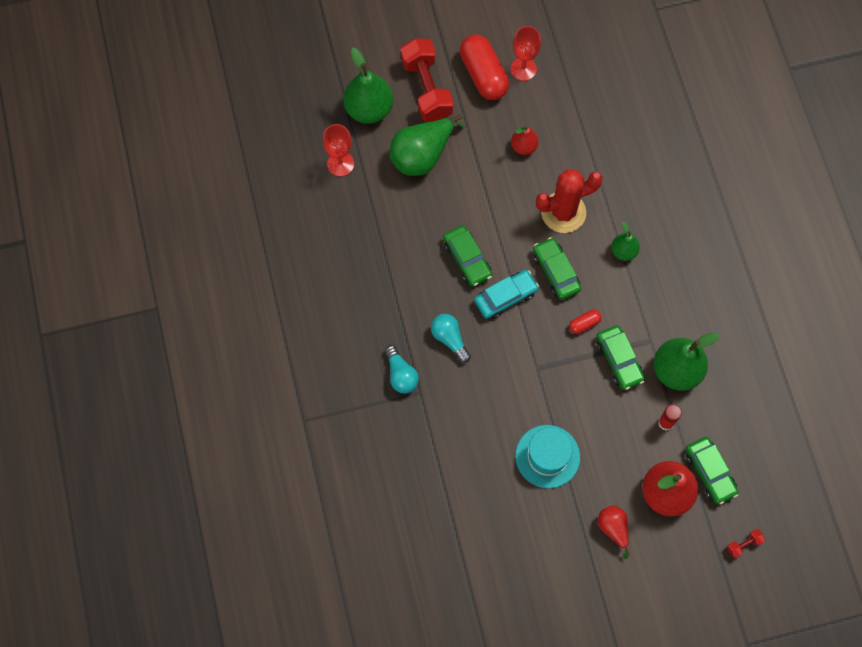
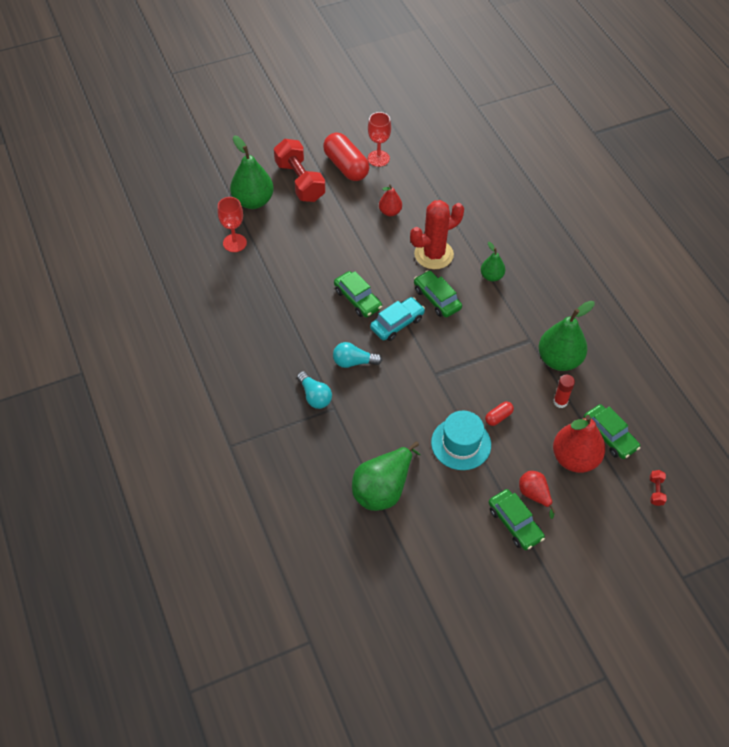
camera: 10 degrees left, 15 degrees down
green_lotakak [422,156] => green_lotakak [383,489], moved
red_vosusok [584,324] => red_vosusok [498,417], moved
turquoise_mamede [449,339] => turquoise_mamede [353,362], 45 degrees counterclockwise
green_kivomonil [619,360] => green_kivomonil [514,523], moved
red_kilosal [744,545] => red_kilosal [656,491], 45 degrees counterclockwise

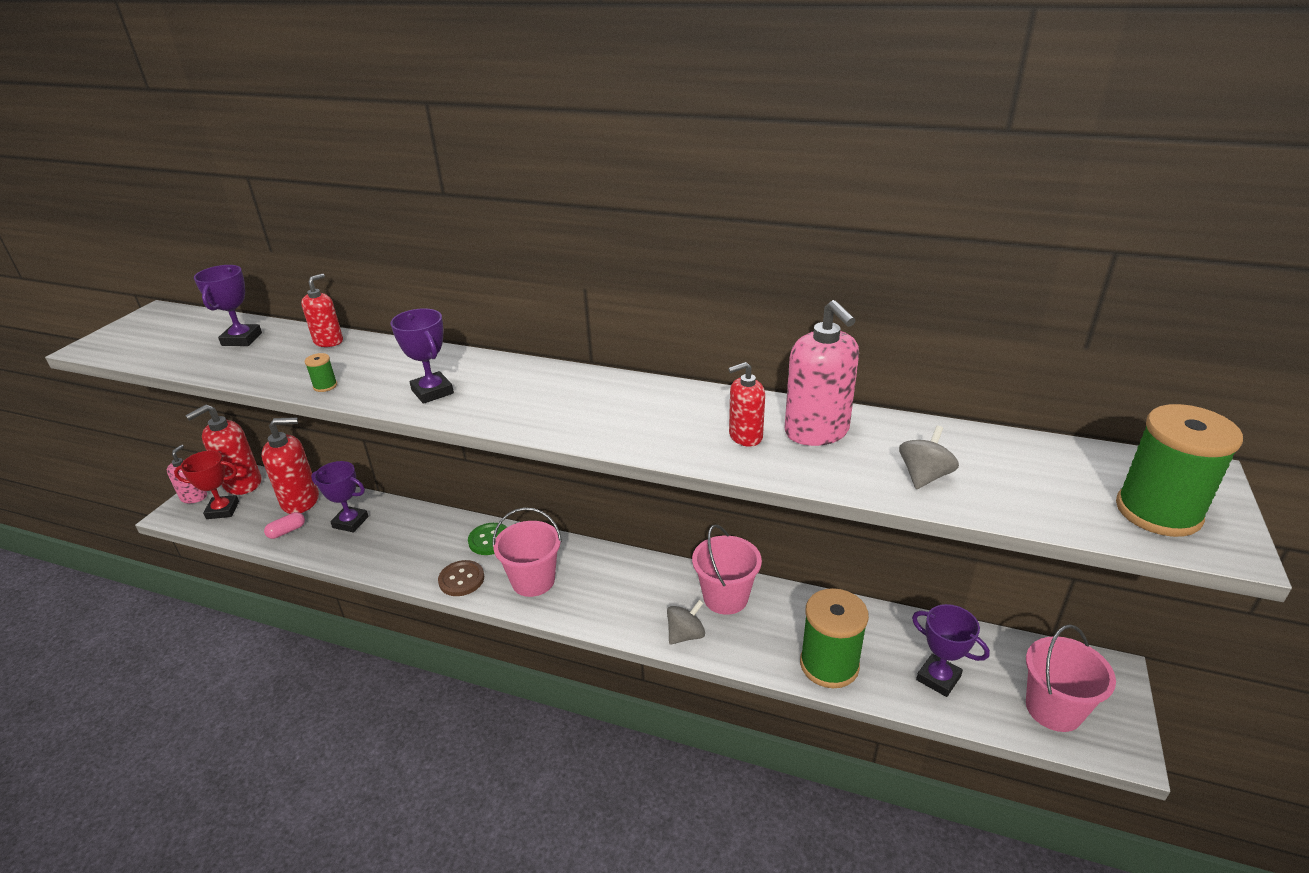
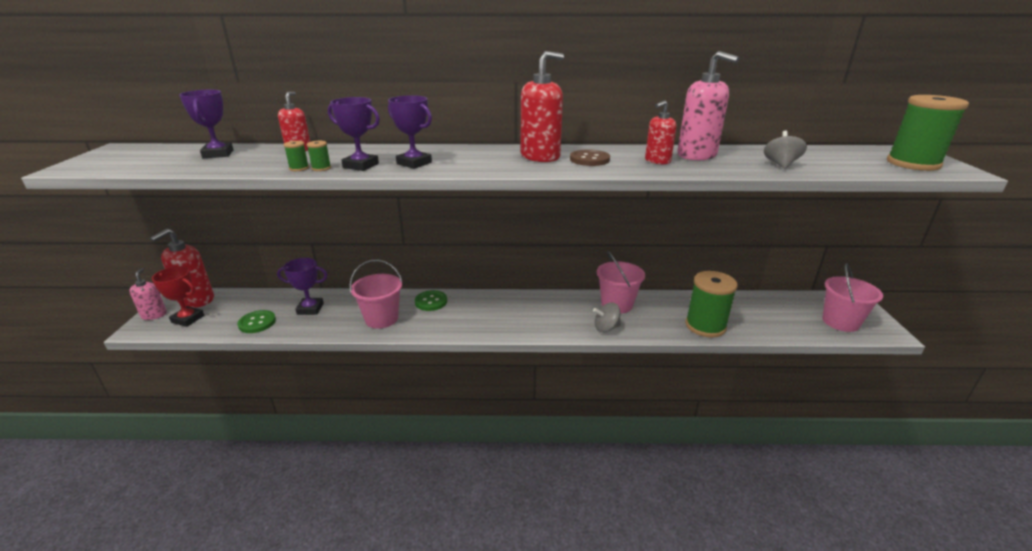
camera: 20 degrees left, 5 degrees down
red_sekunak [301,501] => red_sekunak [540,156], moved
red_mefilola [223,510] => red_mefilola [188,319], 45 degrees clockwise
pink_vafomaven [533,581] => pink_vafomaven [381,319], moved
pink_vosusok [287,531] => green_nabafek [257,323]
brown_nabafek [461,579] => brown_nabafek [589,159], moved
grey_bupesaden [685,635] => grey_bupesaden [606,328], 135 degrees counterclockwise
purple_mefilola [938,678] => purple_mefilola [361,166], moved
nothing => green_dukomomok [299,168]

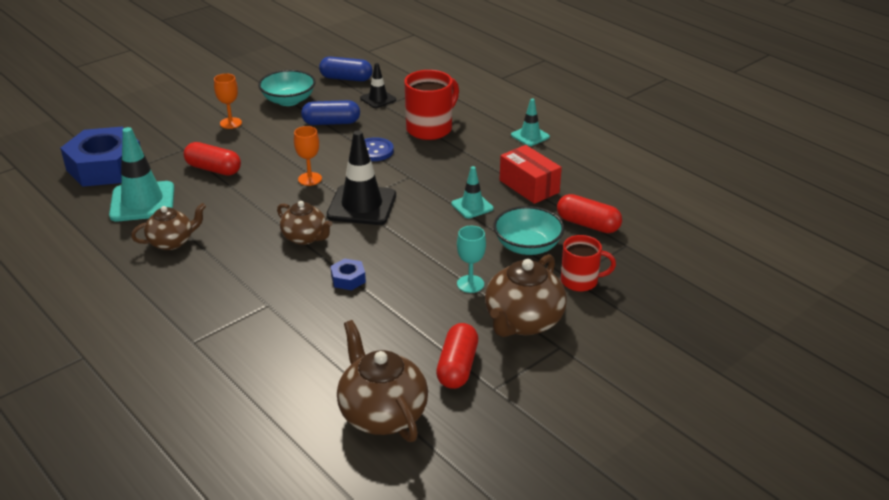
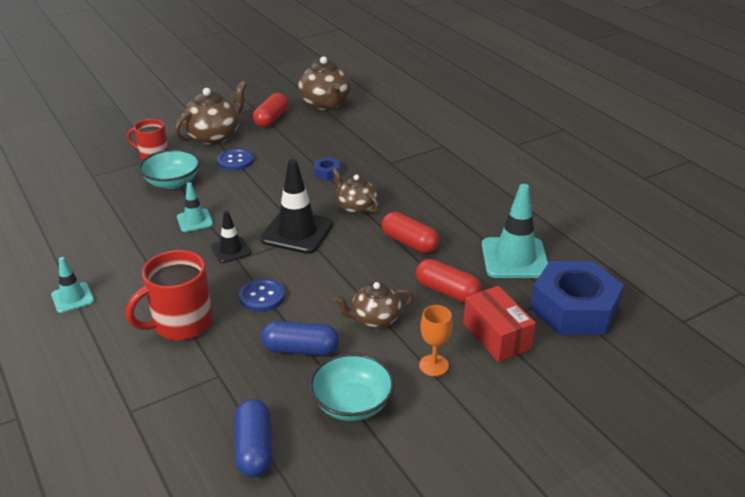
camera: 170 degrees left, 0 degrees up
blue_vosusok [346,78] => blue_vosusok [254,448], 60 degrees clockwise
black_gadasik [378,99] => black_gadasik [231,250], moved
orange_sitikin [310,179] => nothing
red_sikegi [529,186] => red_sikegi [496,336], moved
red_vosusok [588,224] => red_vosusok [409,243], moved
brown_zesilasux [172,242] => brown_zesilasux [375,319], moved
turquoise_sitikin [470,284] => blue_nabafek [235,161]

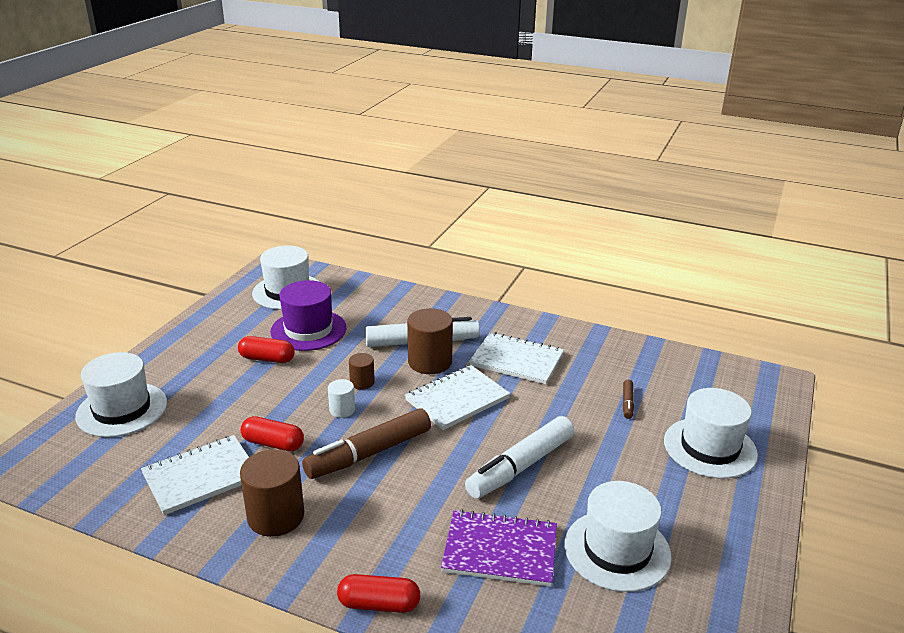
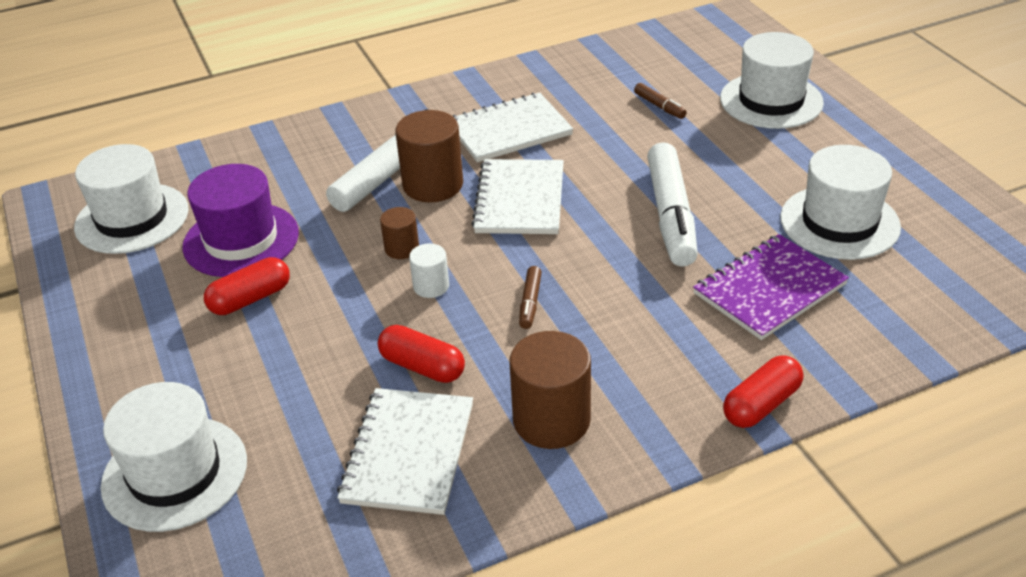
camera: 45 degrees left, 10 degrees up
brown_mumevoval [369,453] => brown_mumevoval [530,303], x0.44
red_vosusok [273,443] => red_vosusok [422,366], 60 degrees clockwise

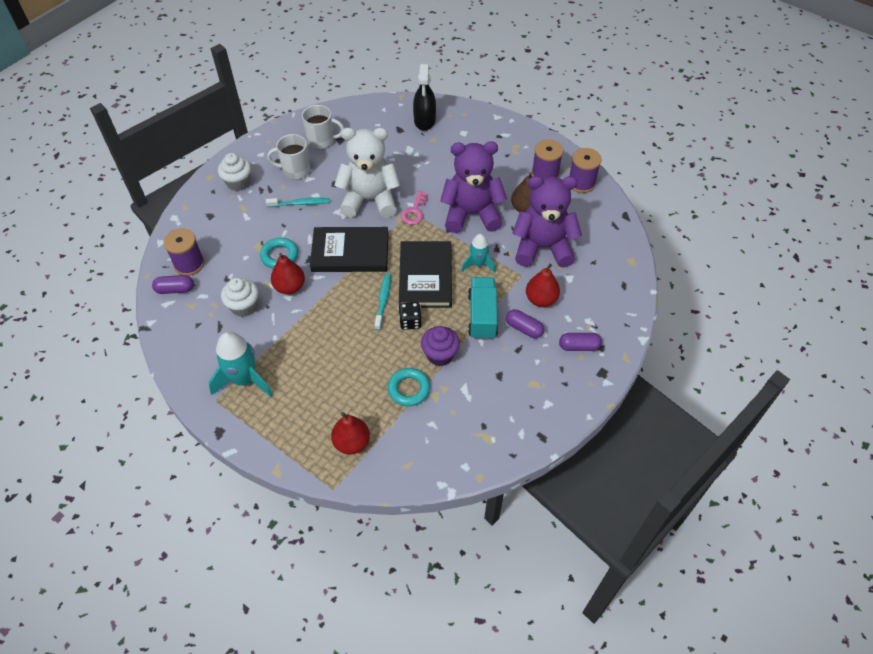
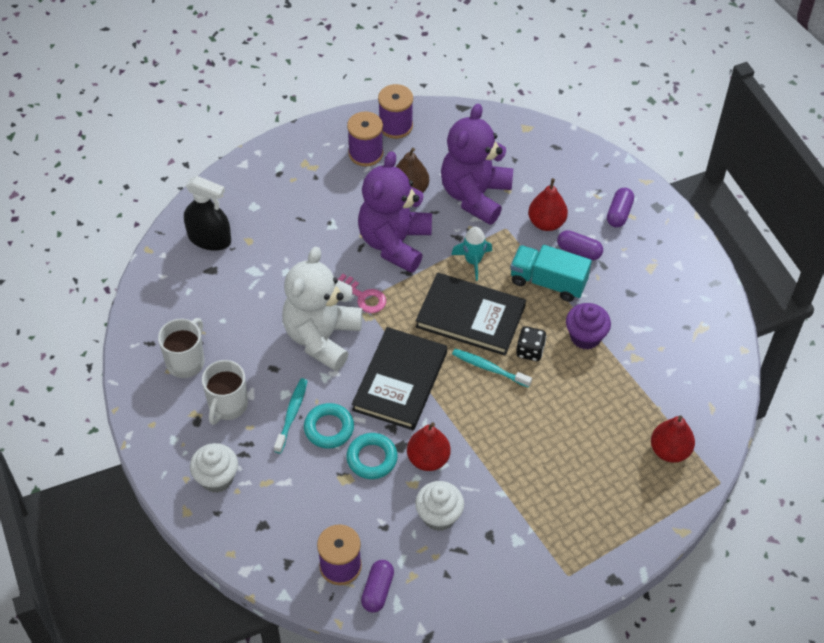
camera: 70 degrees left, 0 degrees up
purple_vosusok [524,328] => purple_vosusok [579,251], 60 degrees clockwise
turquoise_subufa [244,379] => nothing
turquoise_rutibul [409,389] => turquoise_rutibul [329,428], moved

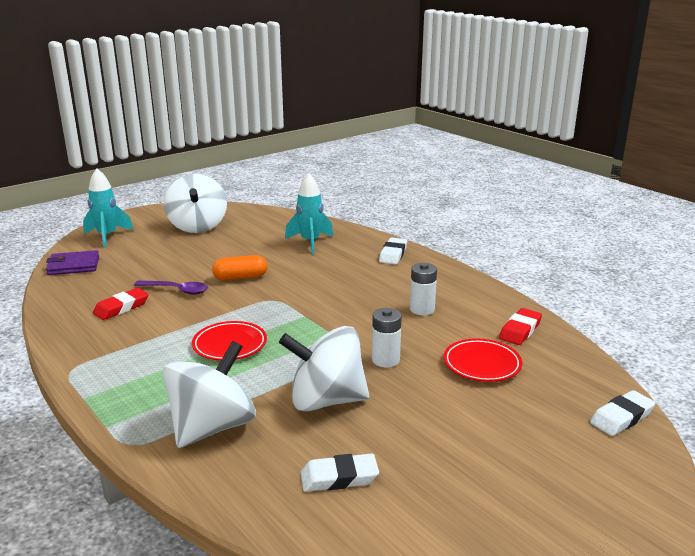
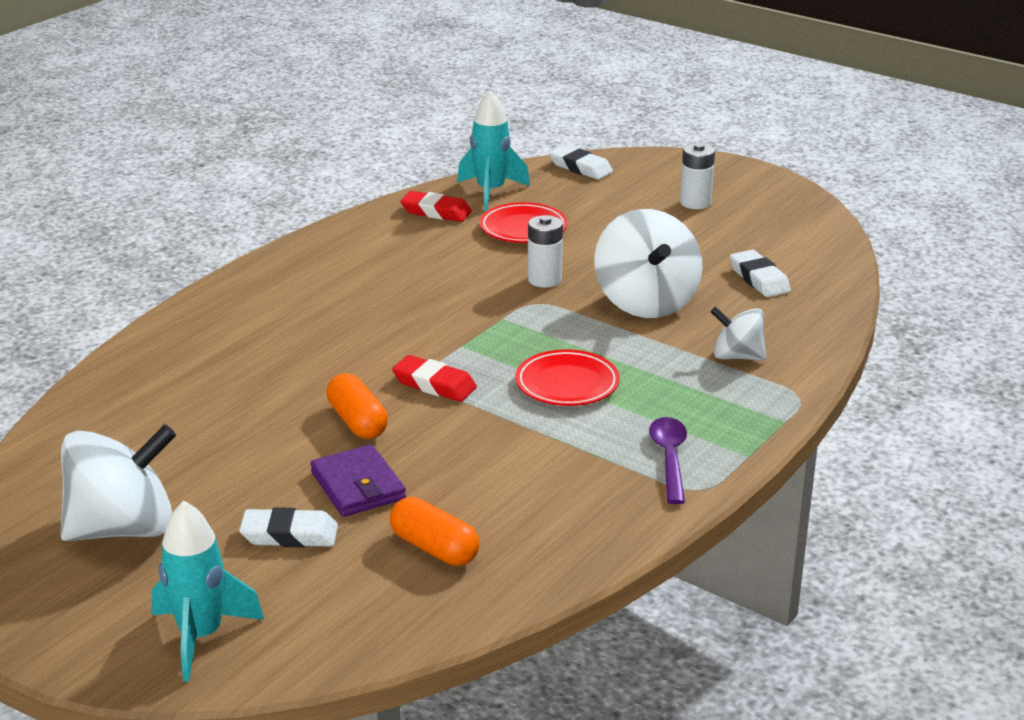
camera: 105 degrees left, 5 degrees up
turquoise_subufa [310,242] => turquoise_subufa [491,192], moved
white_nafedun [393,254] => white_nafedun [289,535], moved
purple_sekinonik [73,266] => purple_sekinonik [358,486], moved
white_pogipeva [422,309] => white_pogipeva [695,203], moved
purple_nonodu [176,290] => purple_nonodu [669,458], moved
red_nafedun [121,308] => red_nafedun [434,384], moved
white_bupesaden [212,427] => white_bupesaden [737,356], x0.56
nothing => orange_vosusok [434,548]

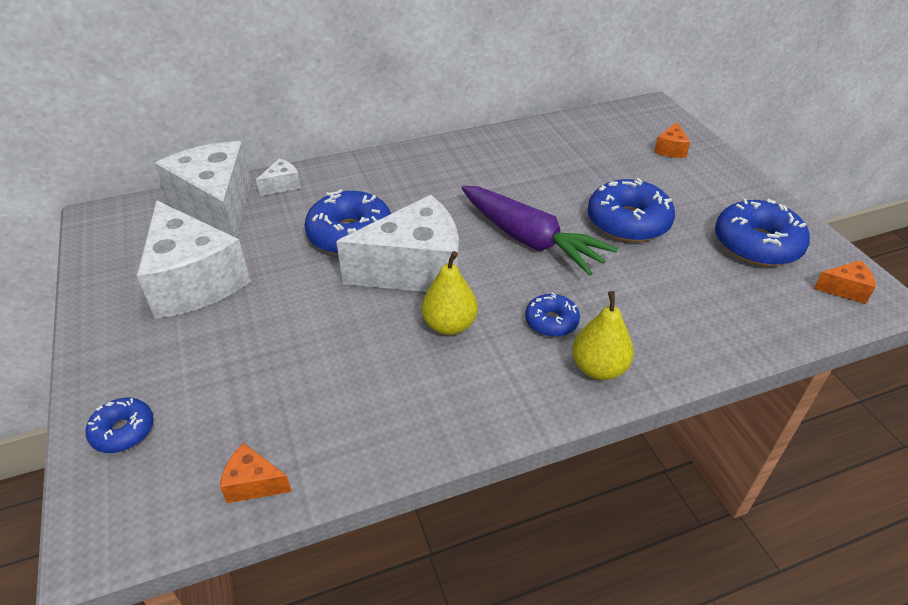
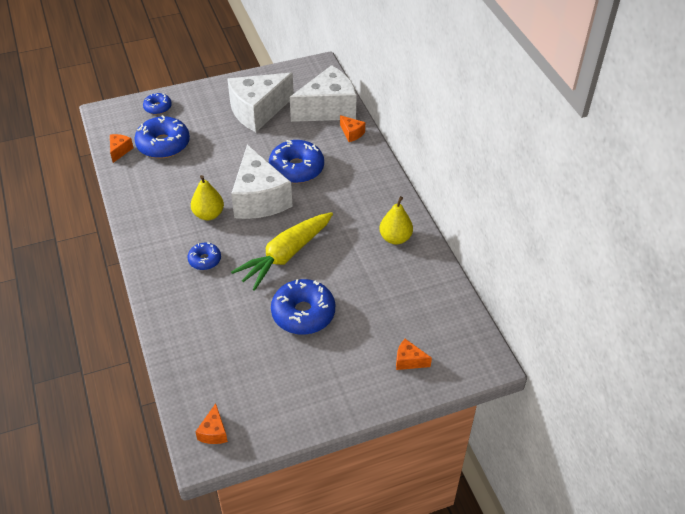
camera: 90 degrees right, 5 degrees up
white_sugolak [282,185] => orange_sugolak [352,133]
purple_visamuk [530,240] => yellow_visamuk [285,255]
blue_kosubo [757,244] => blue_kosubo [163,144], moved
yellow_lotakak [598,368] => yellow_lotakak [395,238], moved

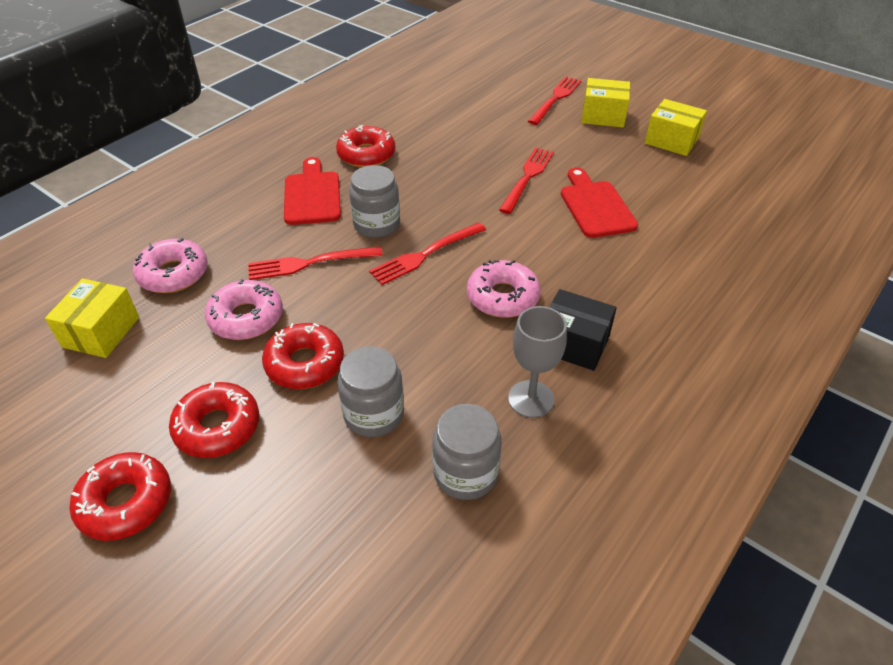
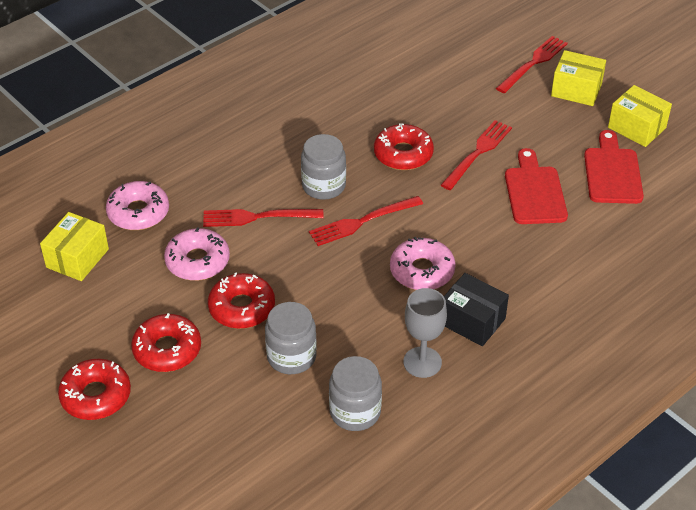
camera: 10 degrees right, 0 degrees up
red_kosubo [366,154] => red_kosubo [403,154], moved
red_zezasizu [312,195] => red_zezasizu [612,172], moved

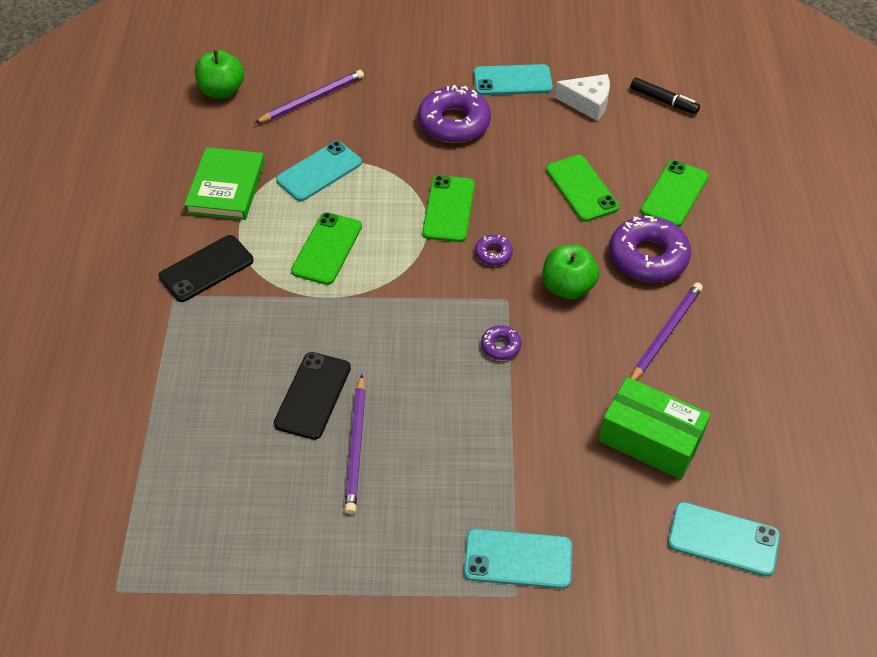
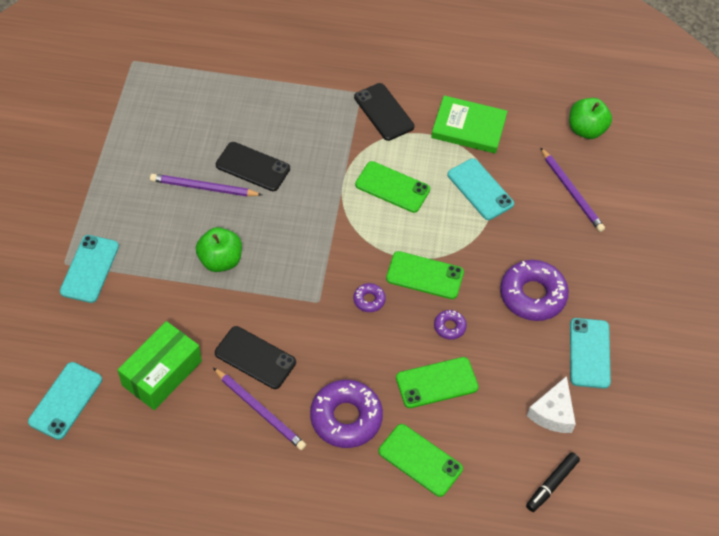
camera: 95 degrees right, 5 degrees up
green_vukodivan [567,287] => green_vukodivan [220,260], moved
purple_kosubo [500,346] => purple_kosubo [449,327], moved
nothing => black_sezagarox [255,357]

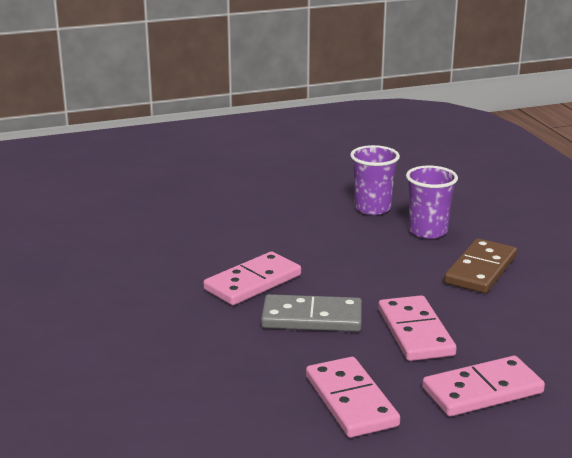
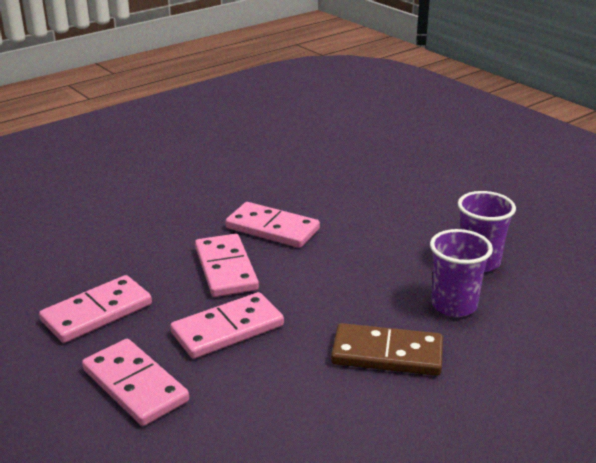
camera: 70 degrees right, 5 degrees up
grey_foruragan [312,318] => pink_foruragan [225,269]

